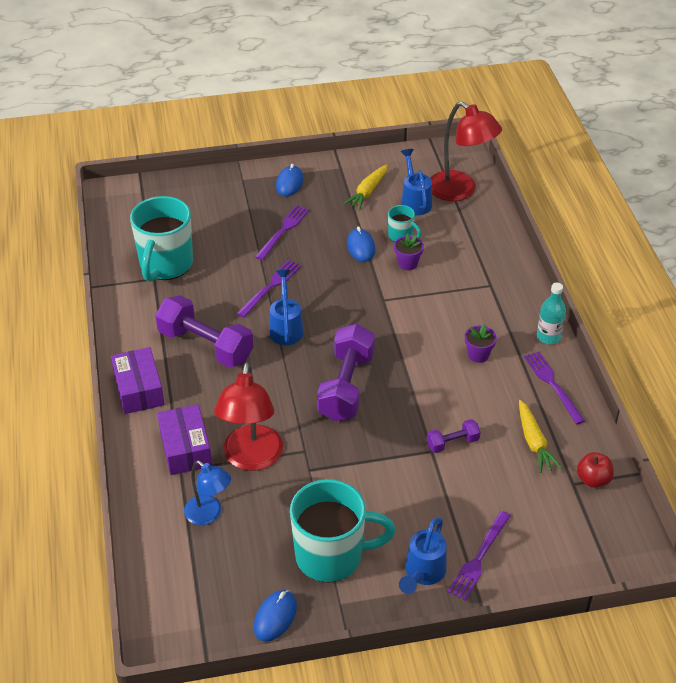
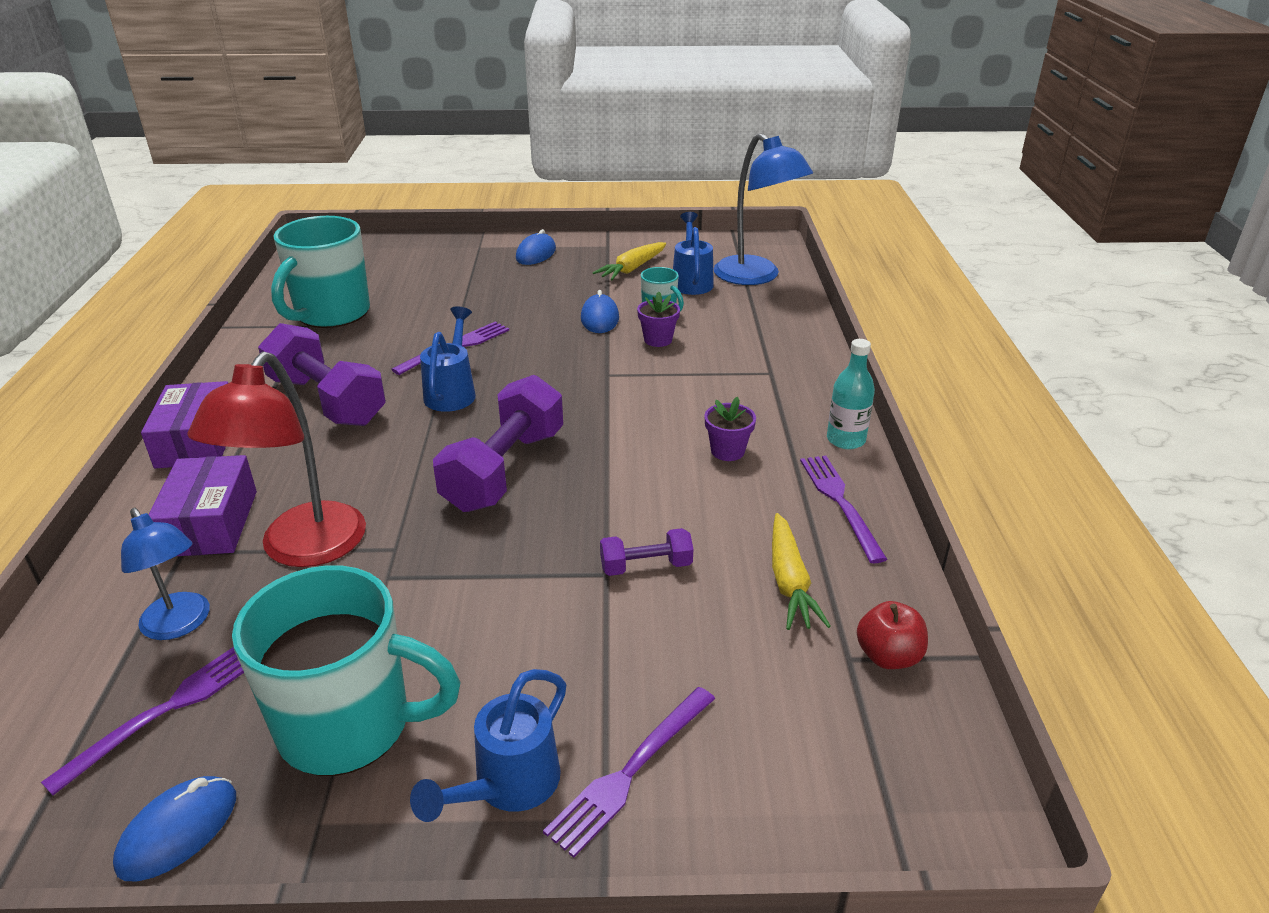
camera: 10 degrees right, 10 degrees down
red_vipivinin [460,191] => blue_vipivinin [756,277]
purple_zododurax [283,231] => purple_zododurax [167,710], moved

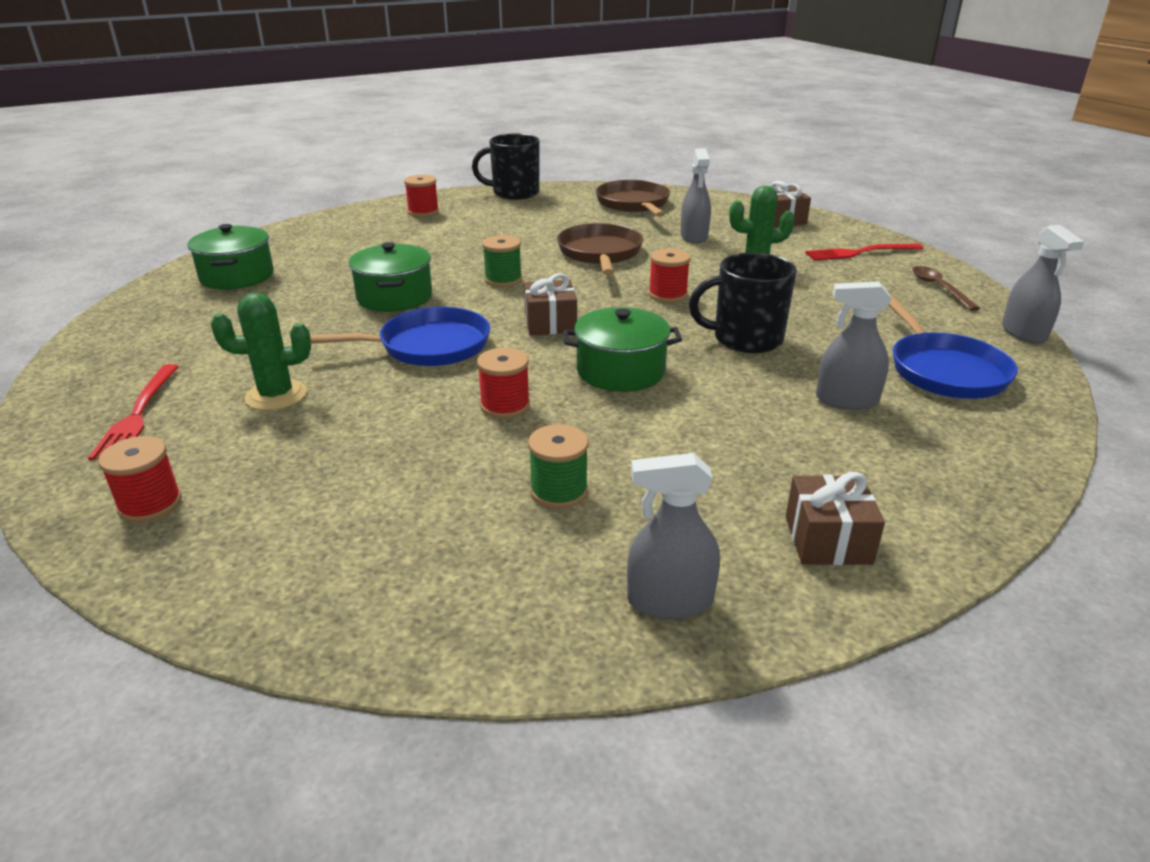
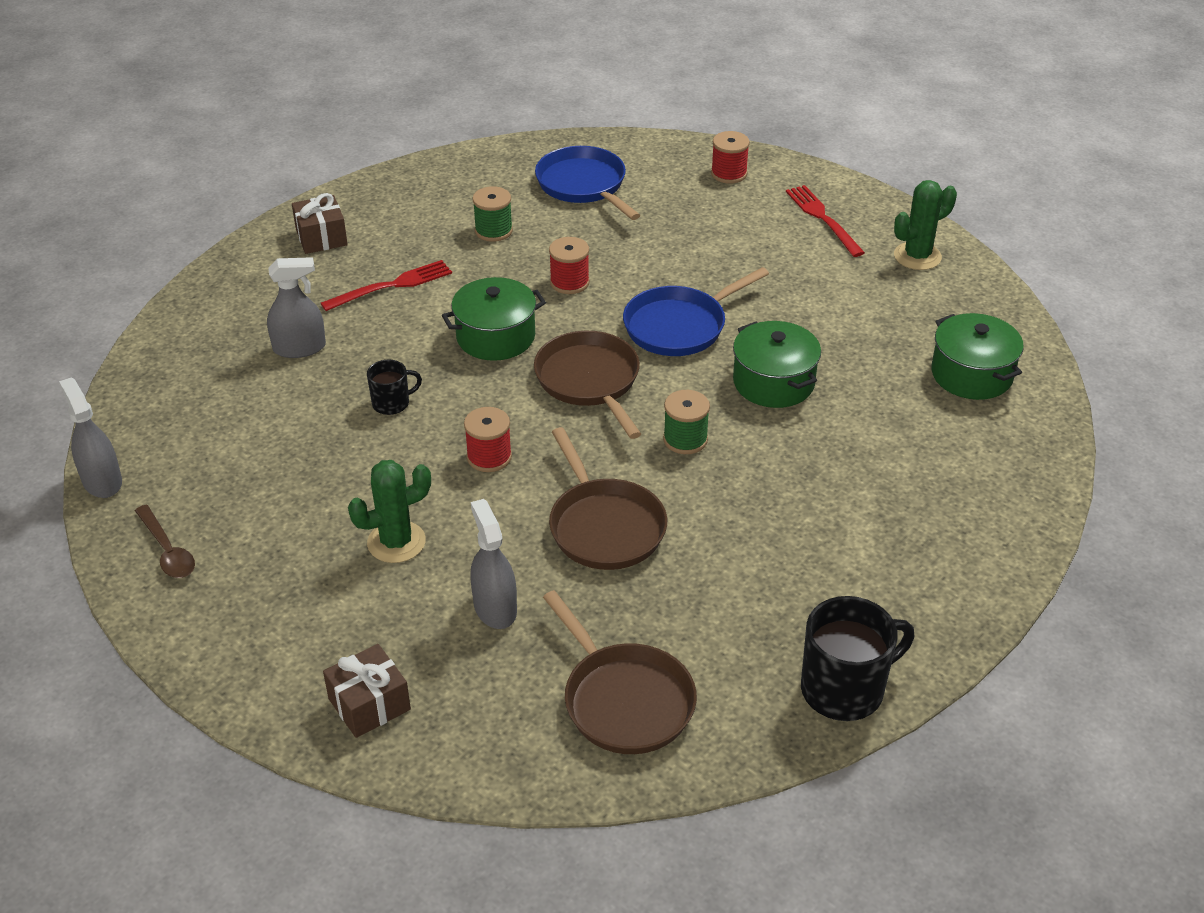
camera: 160 degrees right, 10 degrees up
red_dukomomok [423,212] => nothing
red_zododurax [859,253] => red_zododurax [393,285], moved
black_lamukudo [745,339] => black_lamukudo [392,403], x0.54
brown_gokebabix [550,323] => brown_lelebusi [590,381]
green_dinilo [276,395] => green_dinilo [917,256], moved
blue_lelebusi [944,370] => blue_lelebusi [584,185], moved
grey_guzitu [670,601] => nothing

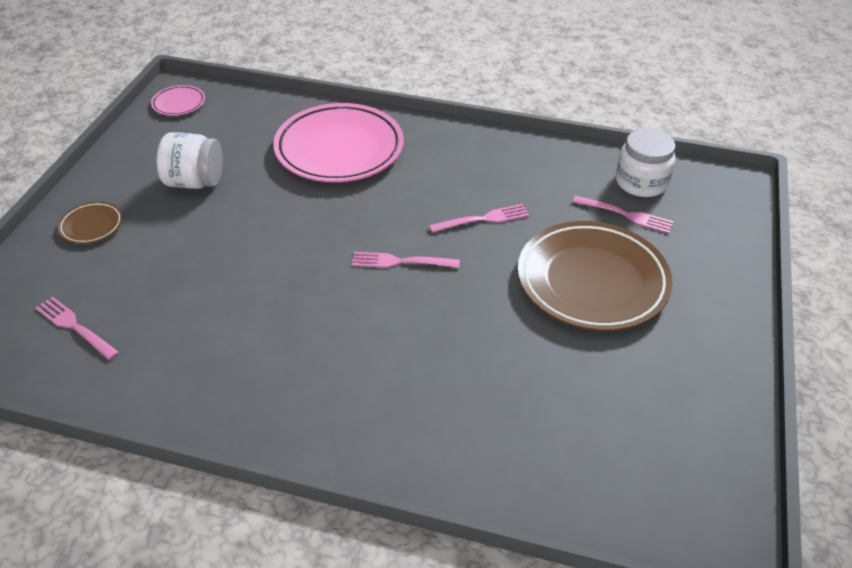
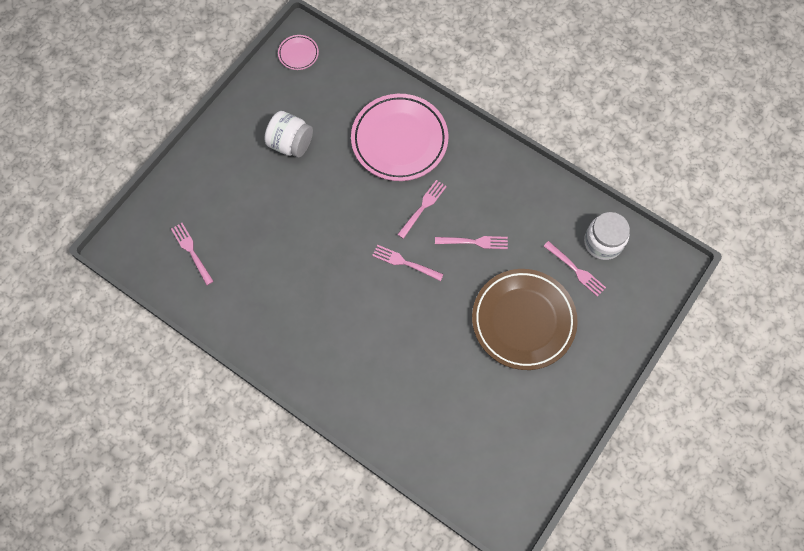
camera: 20 degrees right, 25 degrees up
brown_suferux [91,226] => nothing
nothing => pink_zododurax [423,207]

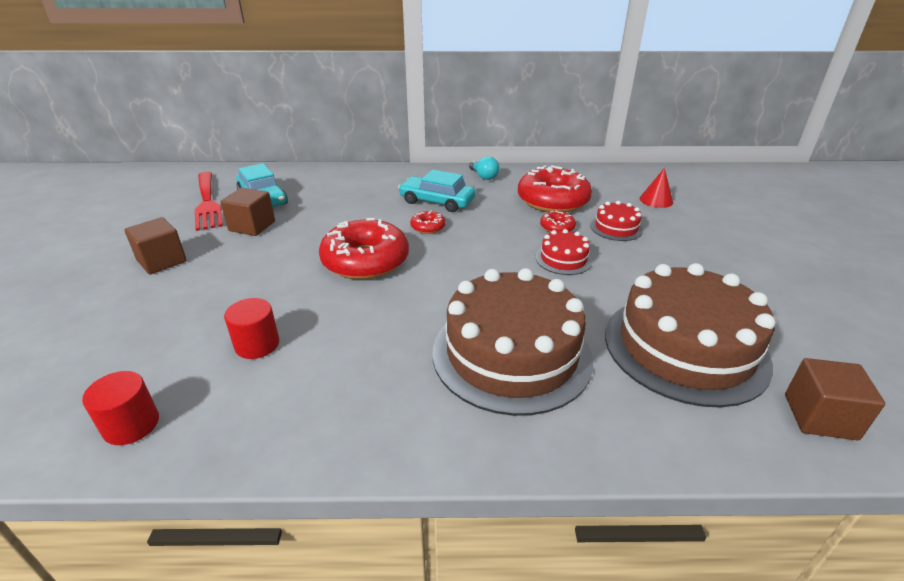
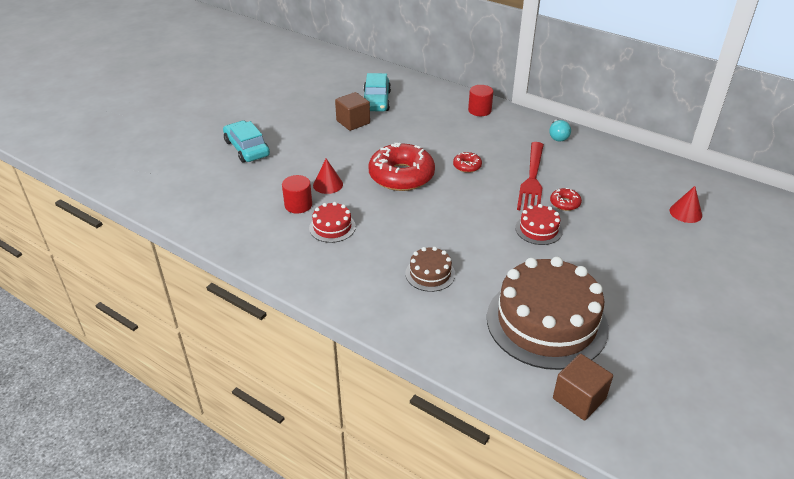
camera: 35 degrees right, 5 degrees up
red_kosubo [553,200] => nothing
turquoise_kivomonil [437,201] => turquoise_kivomonil [247,148], moved
red_zododurax [207,202] => red_zododurax [532,179], moved
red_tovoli [616,228] => red_tovoli [332,227], moved
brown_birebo [162,261] => nothing
brown_tovoli [511,354] => brown_tovoli [430,274], x0.45
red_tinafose [131,425] => red_tinafose [479,110], moved
nothing => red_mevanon [328,184]

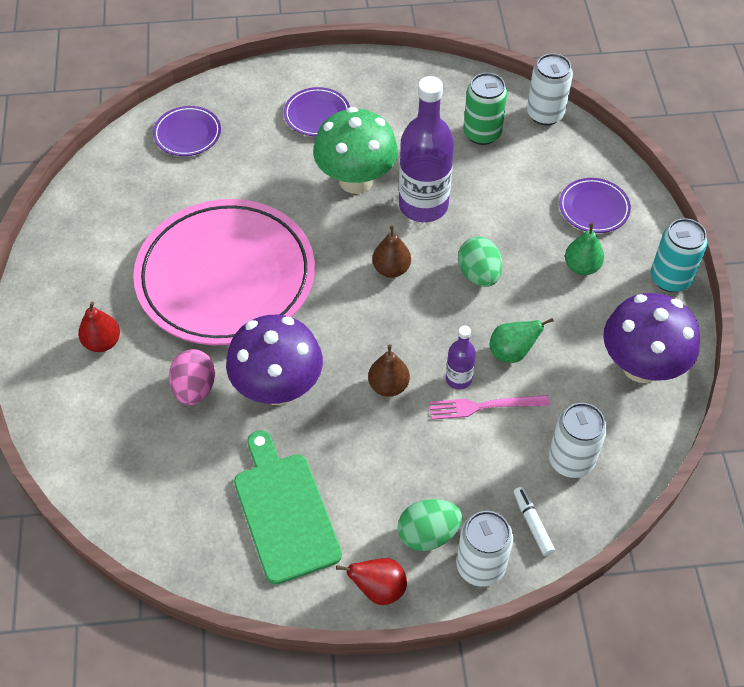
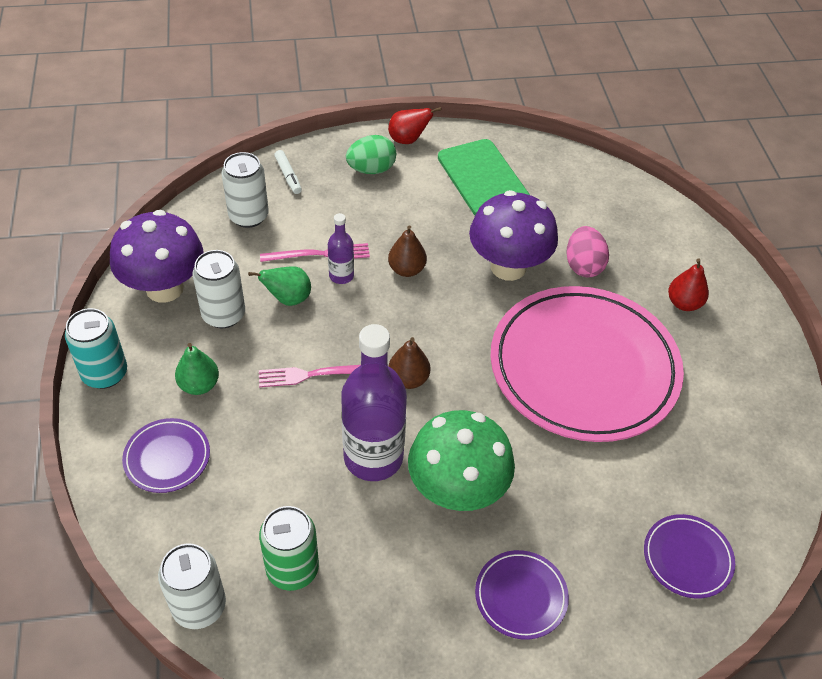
camera: 175 degrees right, 5 degrees down
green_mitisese [479,275] => pink_zododurax [314,374]
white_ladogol [480,566] => white_ladogol [223,315], moved

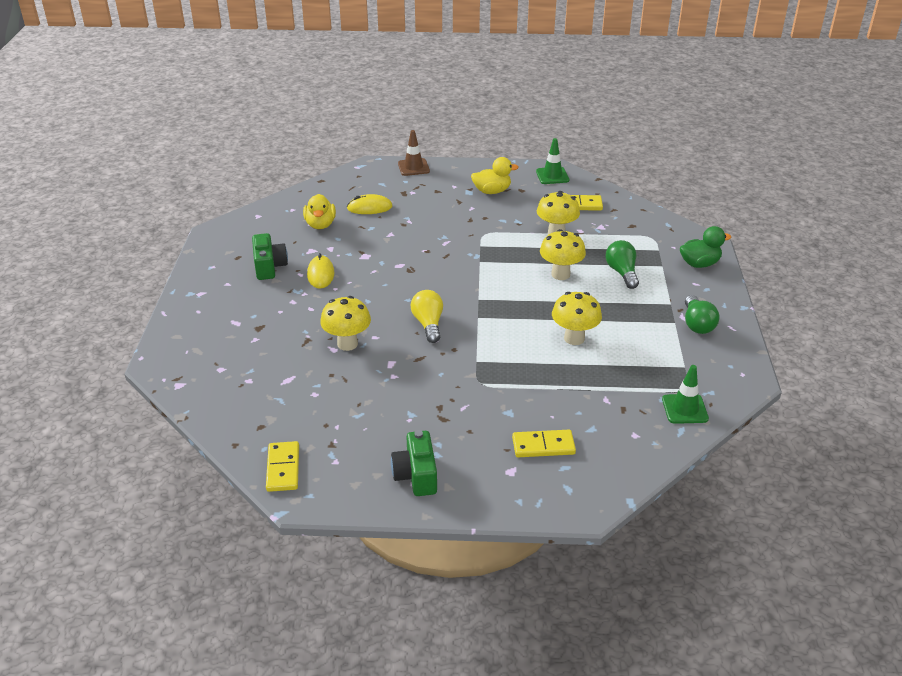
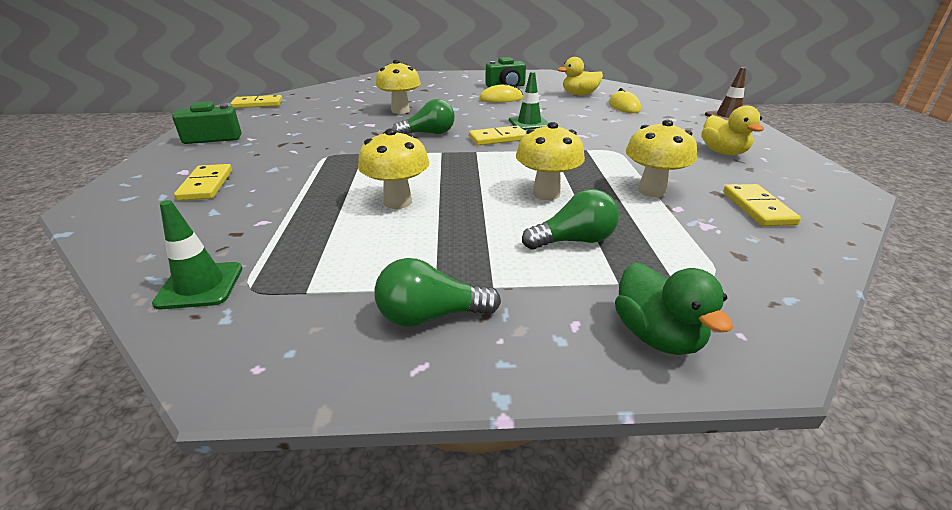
camera: 85 degrees right, 5 degrees down
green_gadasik [552,176] => green_gadasik [529,123], moved
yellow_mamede [428,324] => green_mamede [429,134]
nothing => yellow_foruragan [498,138]

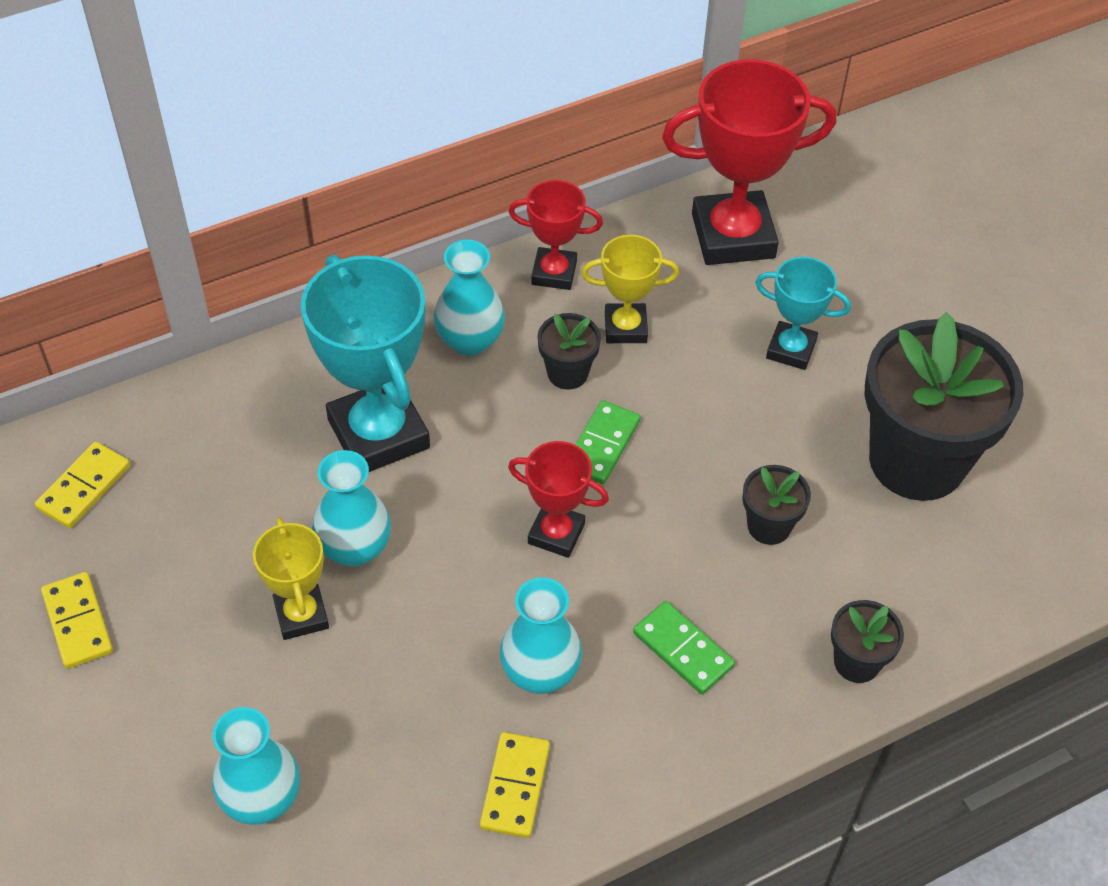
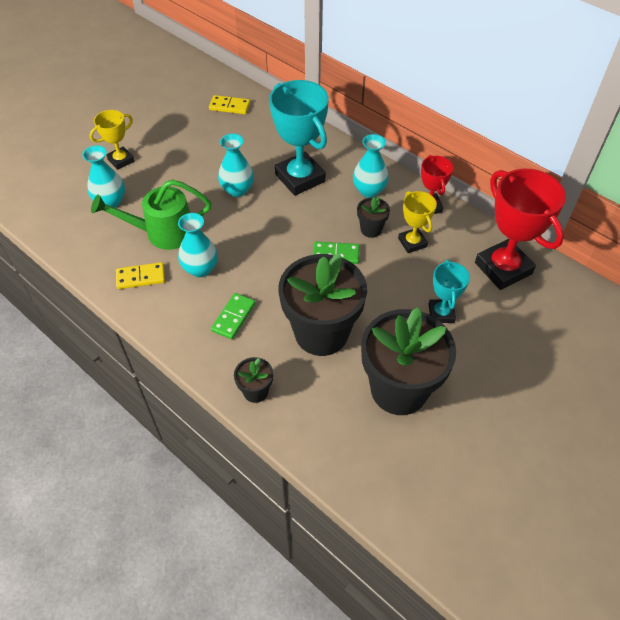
camera: 70 degrees right, 0 degrees up
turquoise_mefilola [378,434] => turquoise_mefilola [300,178], 75 degrees counterclockwise
red_mefilola [556,533] => nothing
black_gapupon [769,526] => black_gapupon [321,333], x2.27
yellow_mefilola [301,615] => yellow_mefilola [121,160], moved
yellow_foruragan [77,622] => nothing
nothing => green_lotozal [162,233]

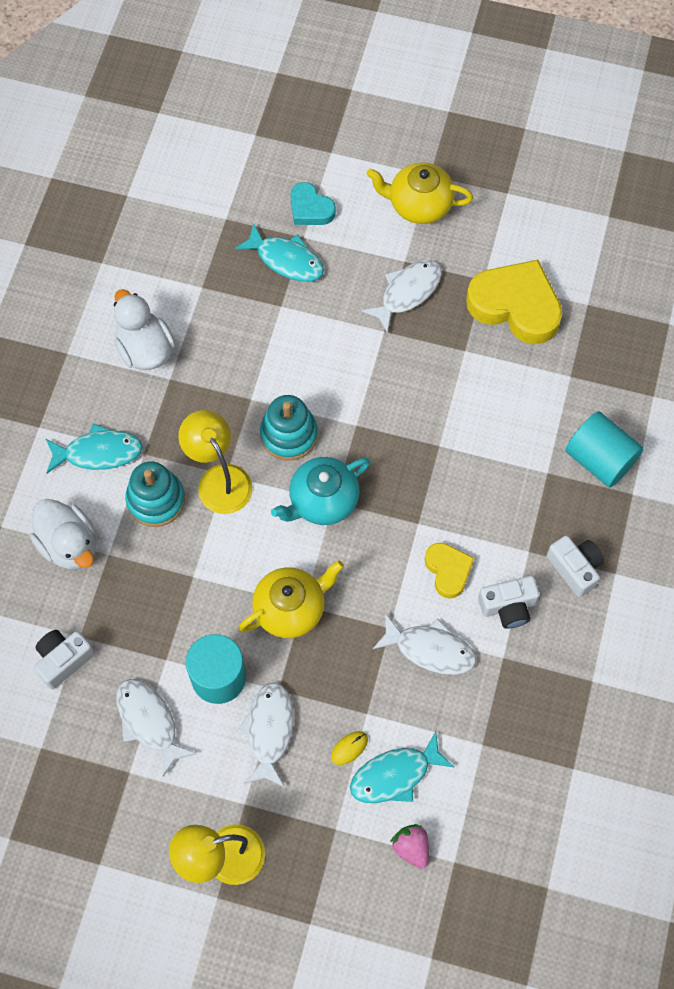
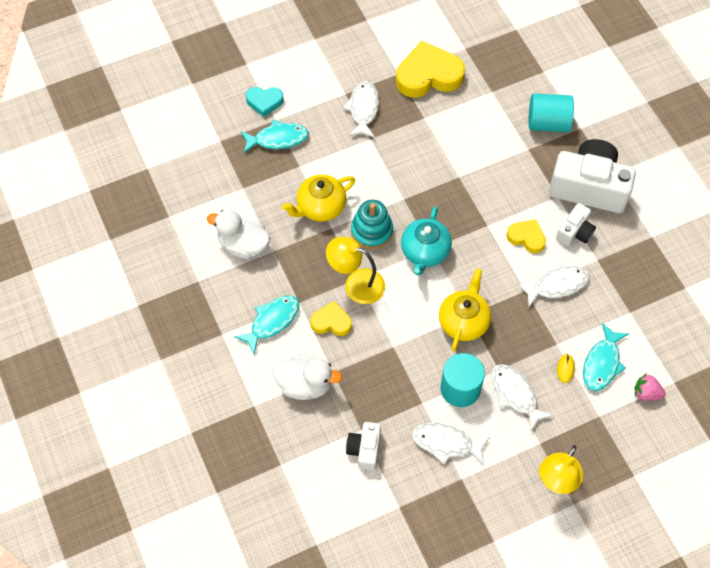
camera: 40 degrees left, 5 degrees down
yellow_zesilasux [419,205] => yellow_zesilasux [320,207], moved
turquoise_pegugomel [156,500] => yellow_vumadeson [331,322]
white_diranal [575,568] => white_diranal [589,187], x1.99

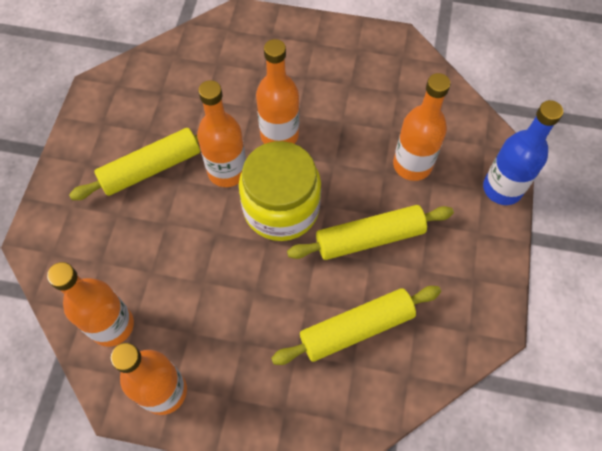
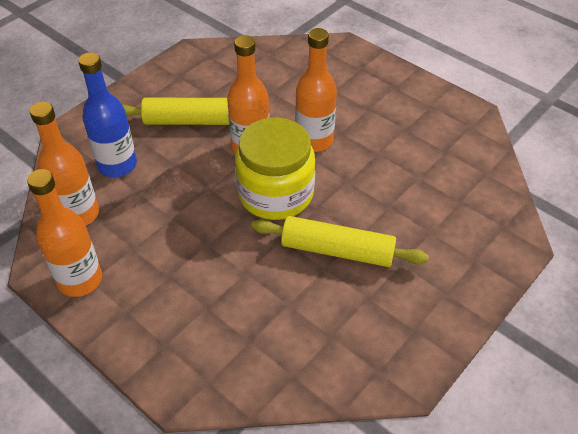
camera: 30 degrees right, 15 degrees down
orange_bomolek [412,165] => nothing
blue_bomolek [502,188] => blue_bomolek [117,165], moved
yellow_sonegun [356,328] => nothing

